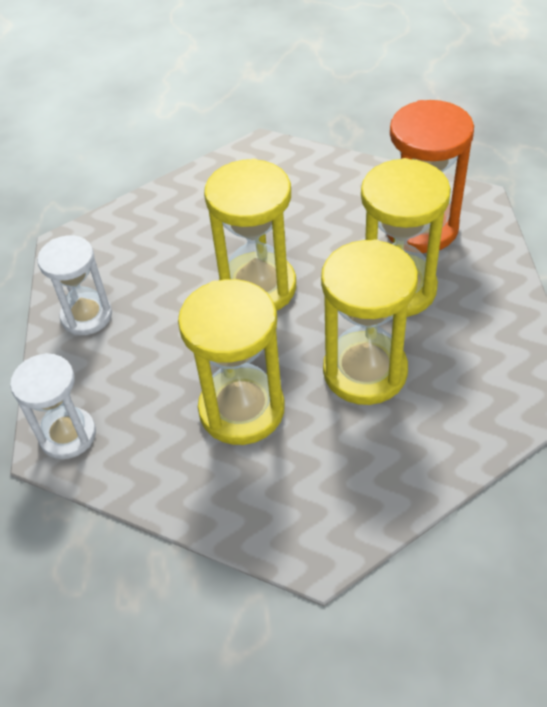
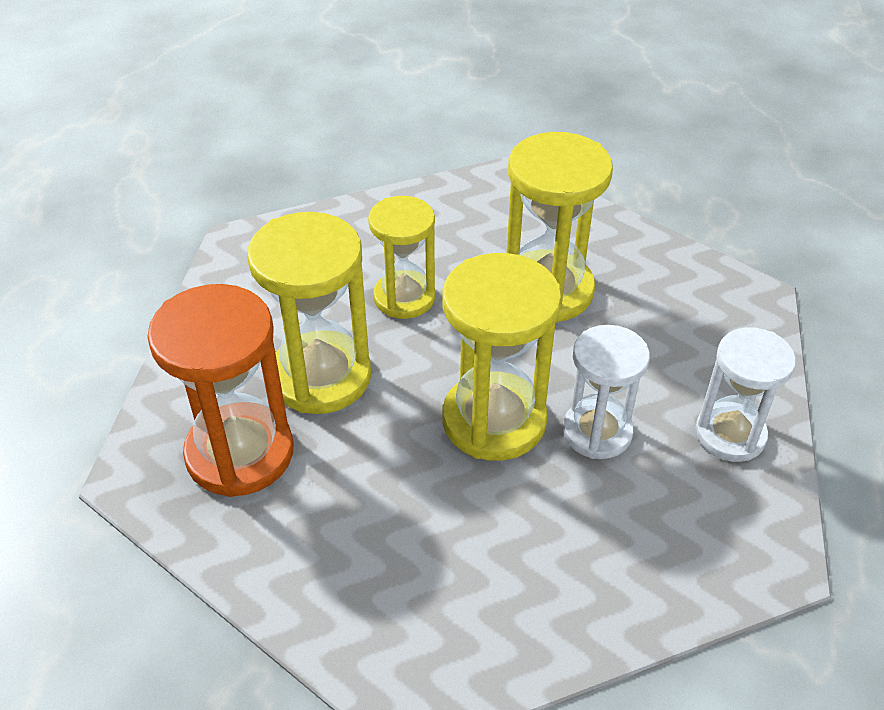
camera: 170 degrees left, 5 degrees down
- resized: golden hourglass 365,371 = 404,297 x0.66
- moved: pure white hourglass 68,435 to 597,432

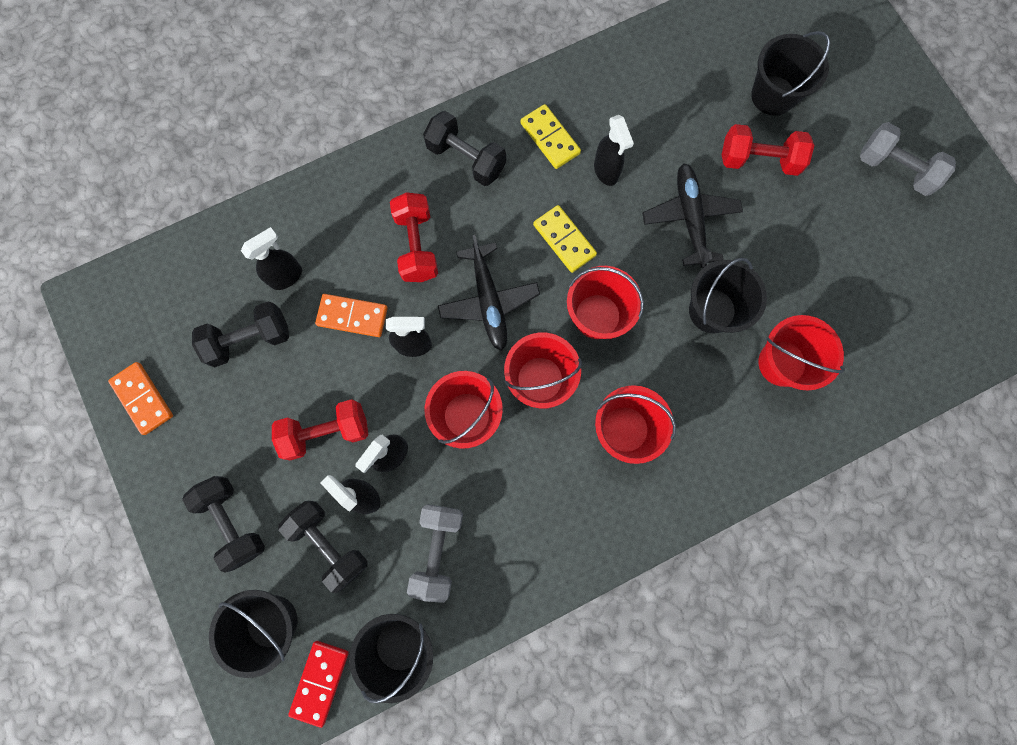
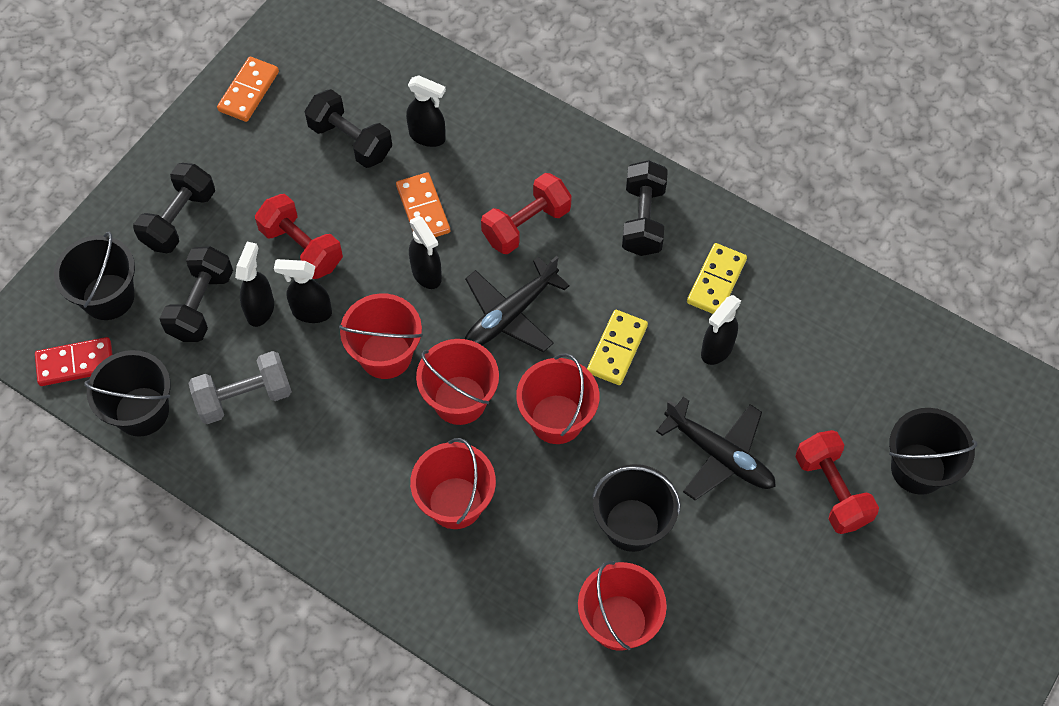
camera: 60 degrees right, 15 degrees down
- turned: ebony aeroplane 690,219 = 719,454 75 degrees clockwise
- removed: gray free weight 895,169

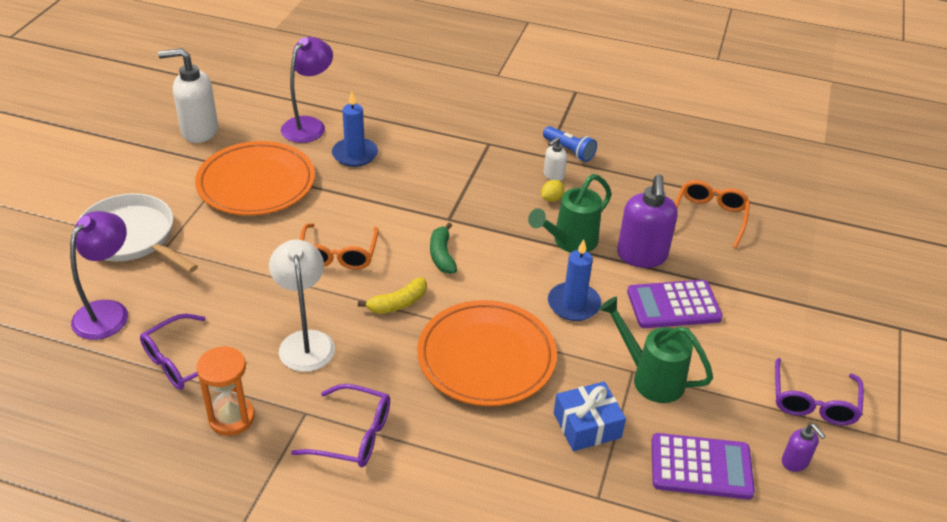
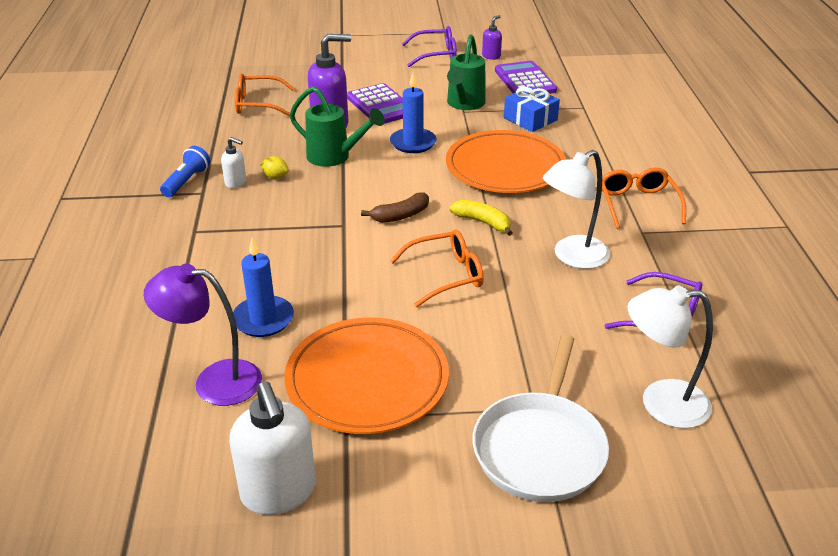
camera: 110 degrees left, 5 degrees down
- recoloured: leaf-green banana 442,255 to russet banana 400,216
- recoloured: royal purple spectacles 352,435 to orange-coloured spectacles 638,204
- recoloured: royal purple reading lamp 108,312 to pure white reading lamp 660,403
- removed: orange-coloured hourglass 231,418

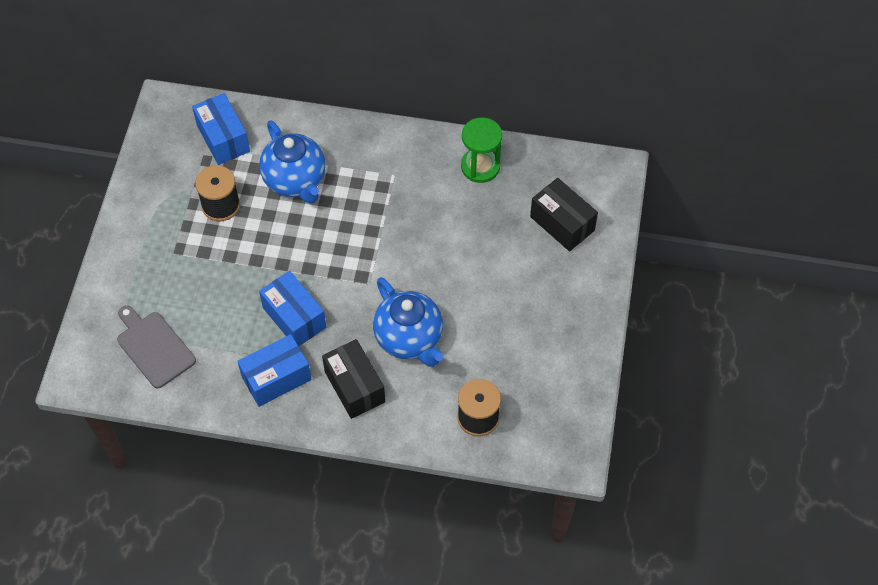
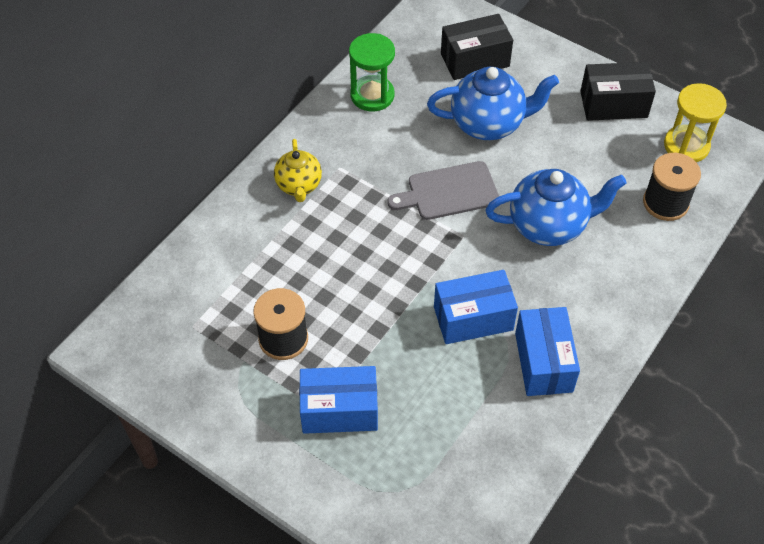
camera: 65 degrees left, 5 degrees down
- added: golden china teapot 299,186
- moved: blue package 223,138 to 339,410
- moved: gray cutting board 154,347 to 448,192
- moved: blue china teapot 295,181 to 488,124
- moved: ebony package 354,386 to 613,104
- added: golden hourglass 686,146

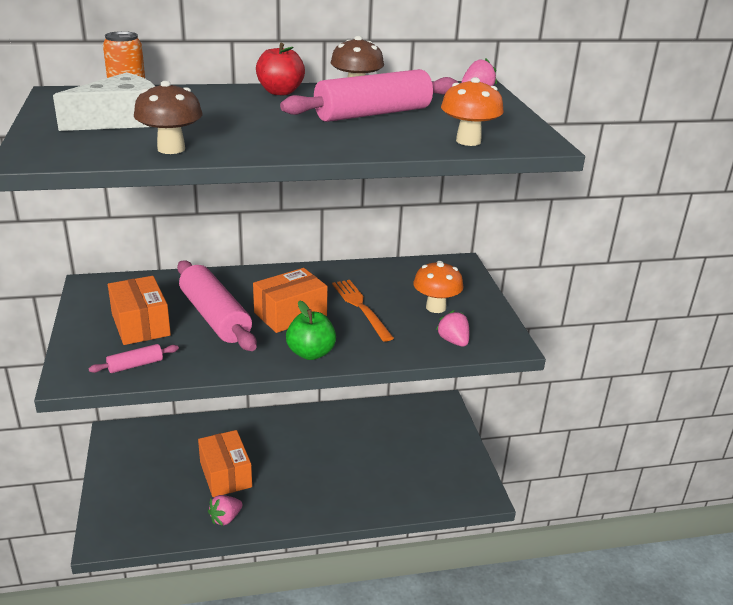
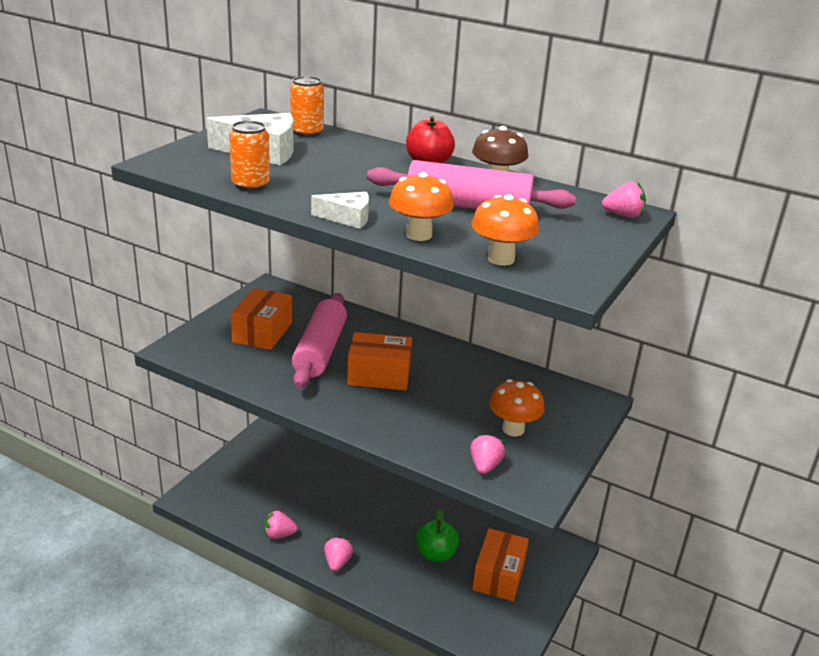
camera: 40 degrees right, 0 degrees up
- replaced: russet mushroom 171,149 to orange-coloured tin 251,185
- added: pure white cheese wedge 347,218
- added: rosy berry 337,562
- added: orange-coloured mushroom 419,235
- moved: leaf-green toy apple 311,353 to 435,554
- moved: orange-coloured package 225,474 to 499,576
- removed: rosy pastry roller 135,365
- removed: orange-coloured fork 361,307

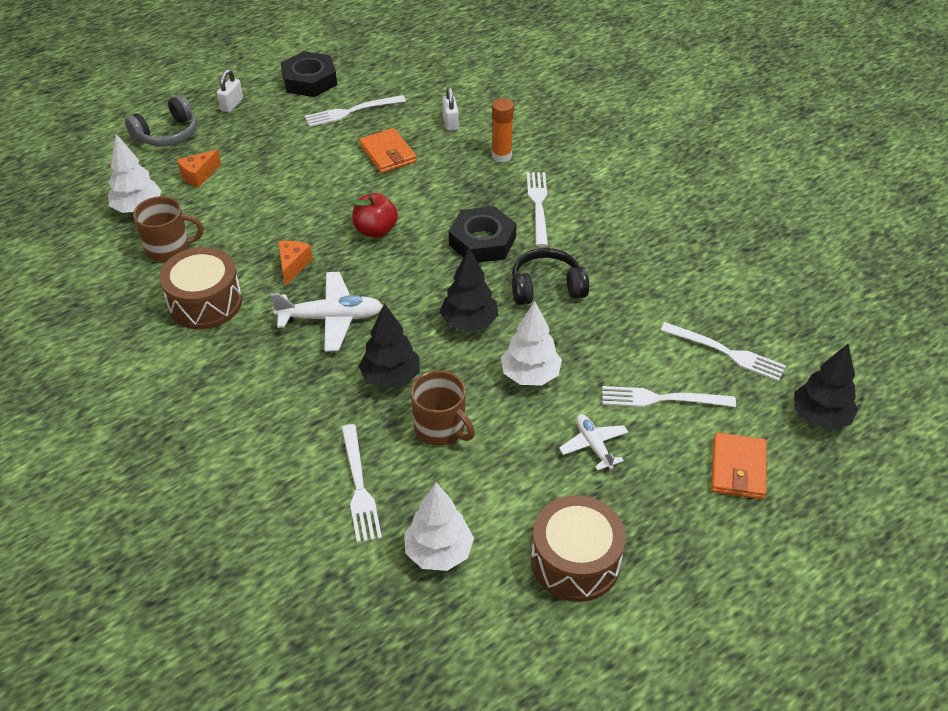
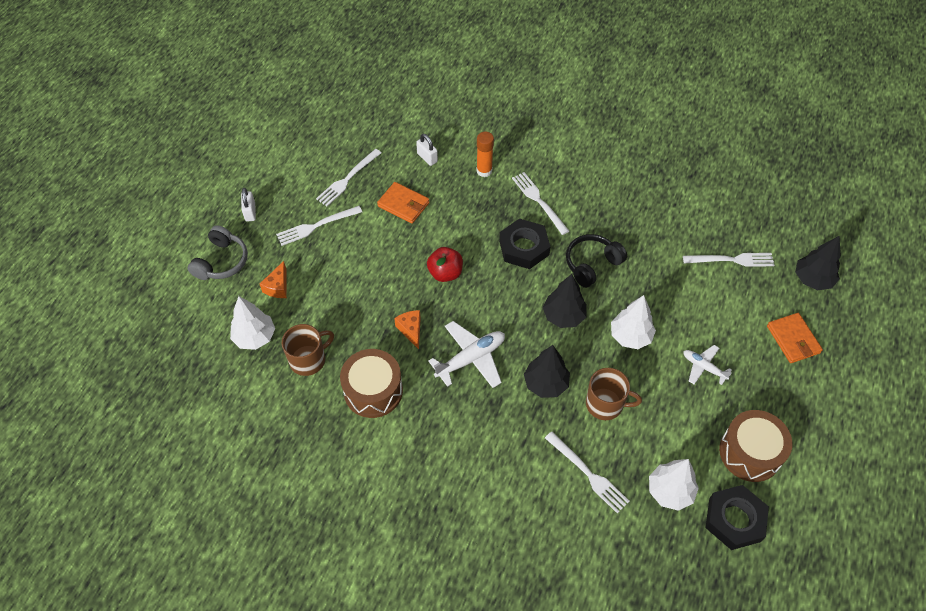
camera: 30 degrees left, 10 degrees up
- moved: pure white fork 662,399 to 316,226
- moved: ebony hexagon nut 309,80 to 734,520

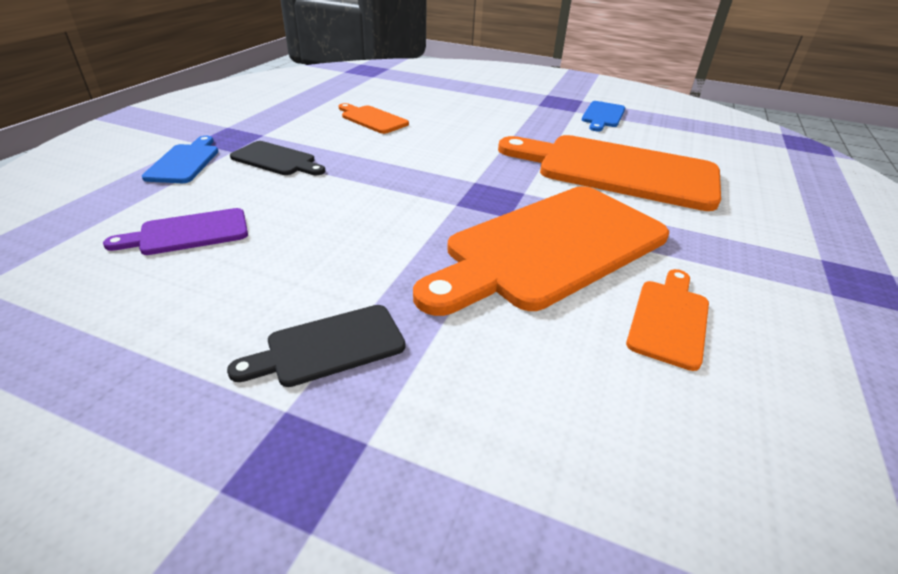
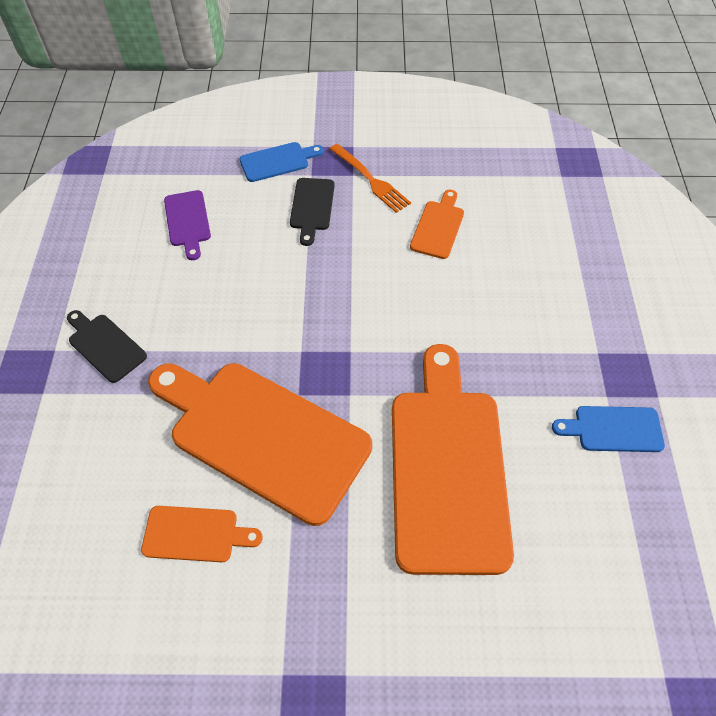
camera: 70 degrees right, 20 degrees up
- turned: royal purple cutting board 188,233 = 187,221 150 degrees counterclockwise
- added: orange-coloured fork 371,180

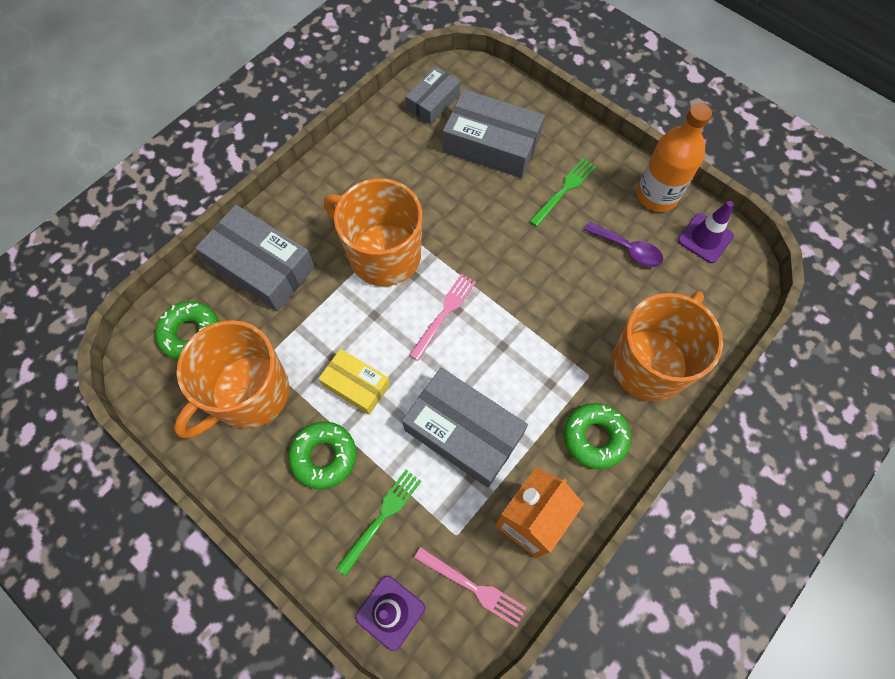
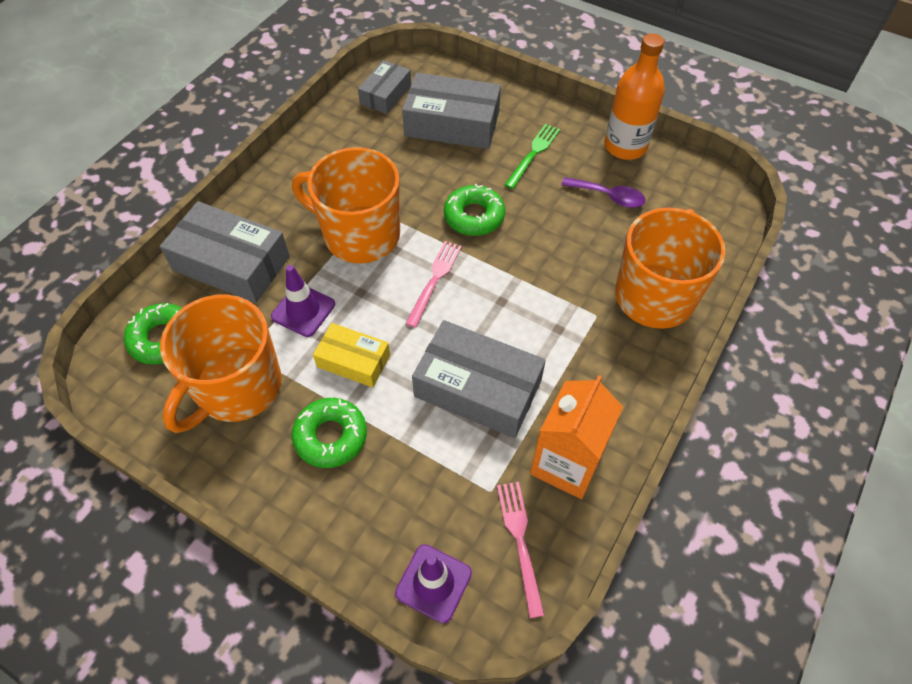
camera: 10 degrees left, 10 degrees down
- moved: royal purple safety cone 705,238 to 303,310
- moved: leaf-green glazed donut 595,437 to 474,216
- turned: rosy fork 473,587 = 520,541 120 degrees counterclockwise
- removed: leaf-green fork 382,517

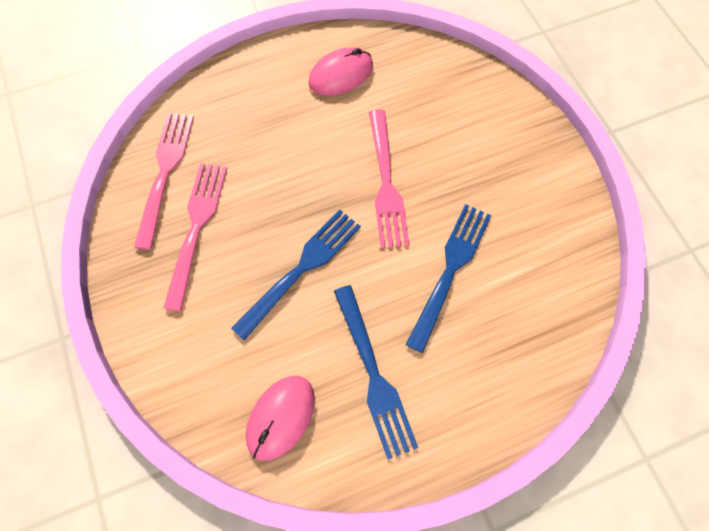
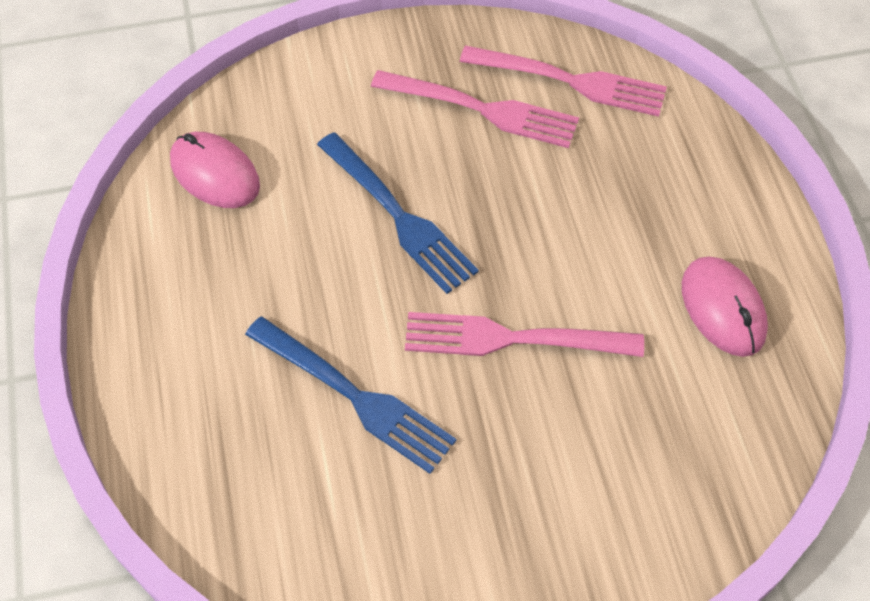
camera: 100 degrees right, 10 degrees down
- removed: blue fork 374,375

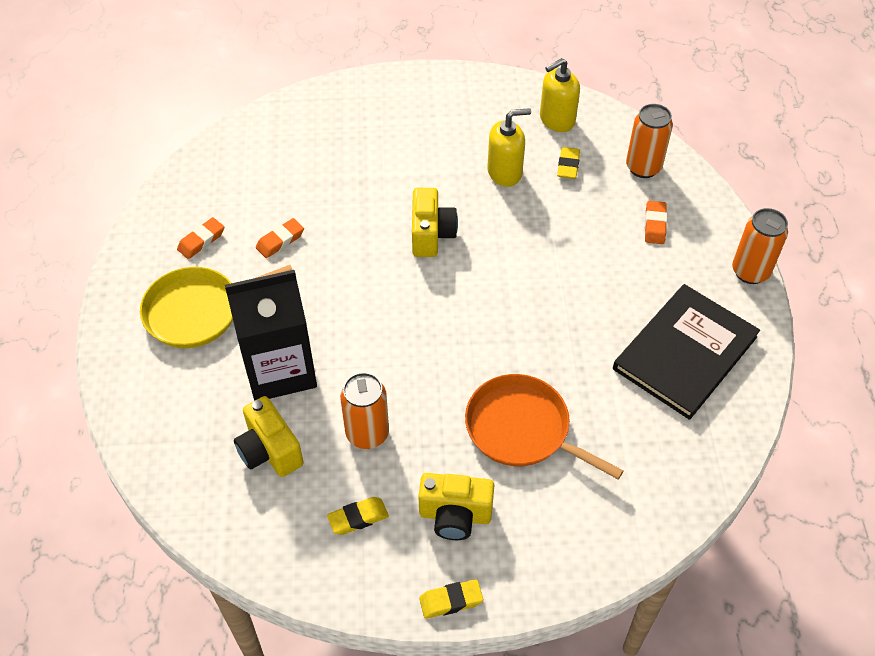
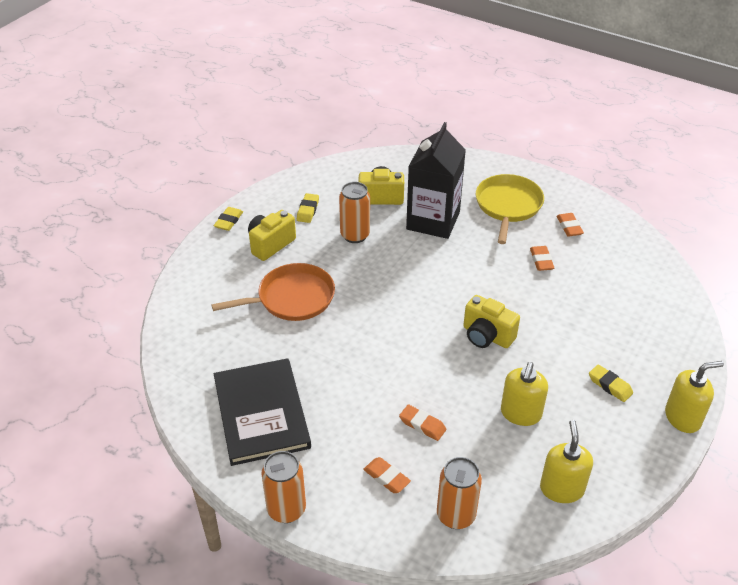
camera: 125 degrees right, 10 degrees down
- added: orange-coloured pencil eraser 422,425
- moved: golden pencil eraser 568,166 to 610,385
- added: golden soap dispenser 683,417

